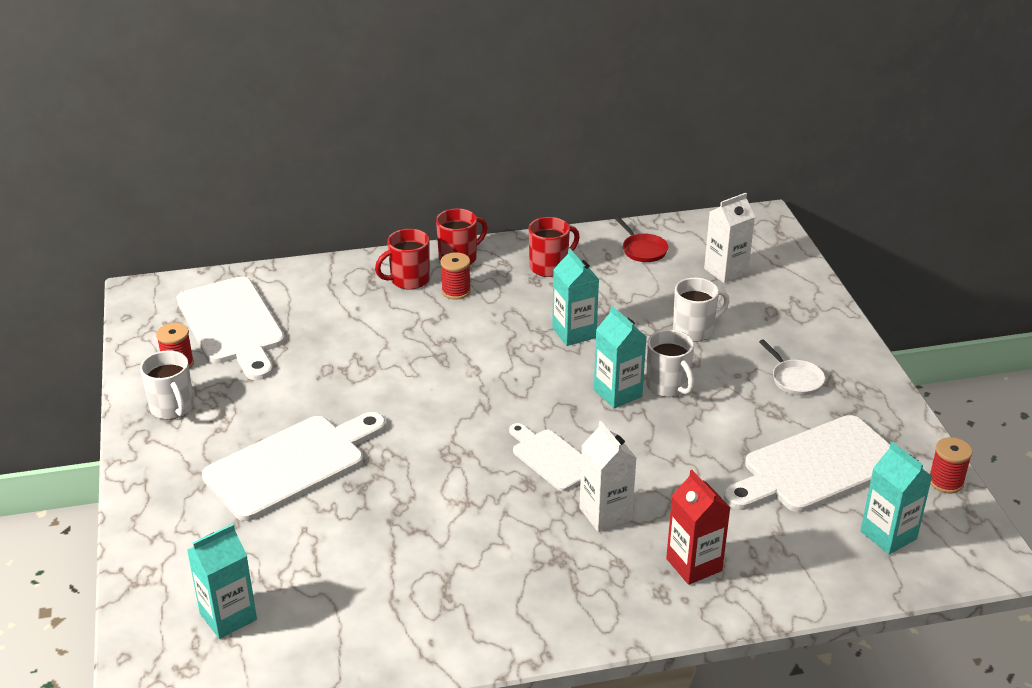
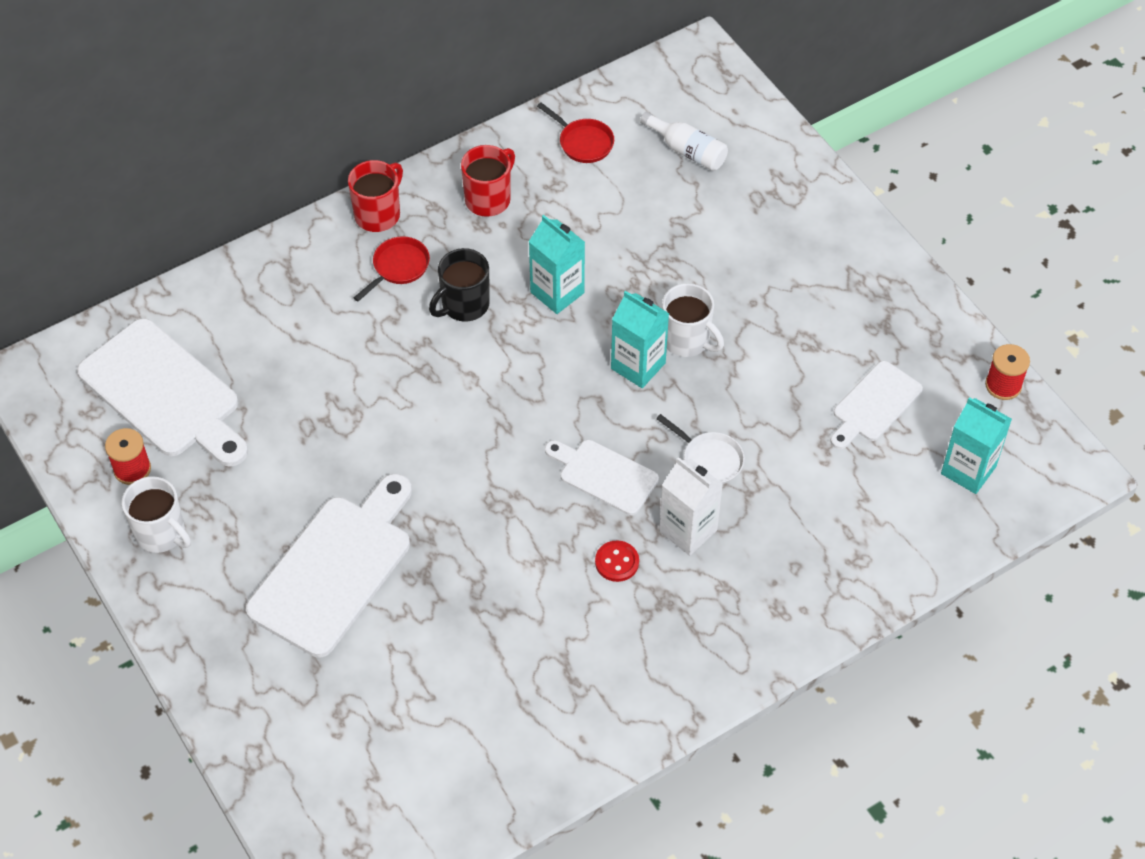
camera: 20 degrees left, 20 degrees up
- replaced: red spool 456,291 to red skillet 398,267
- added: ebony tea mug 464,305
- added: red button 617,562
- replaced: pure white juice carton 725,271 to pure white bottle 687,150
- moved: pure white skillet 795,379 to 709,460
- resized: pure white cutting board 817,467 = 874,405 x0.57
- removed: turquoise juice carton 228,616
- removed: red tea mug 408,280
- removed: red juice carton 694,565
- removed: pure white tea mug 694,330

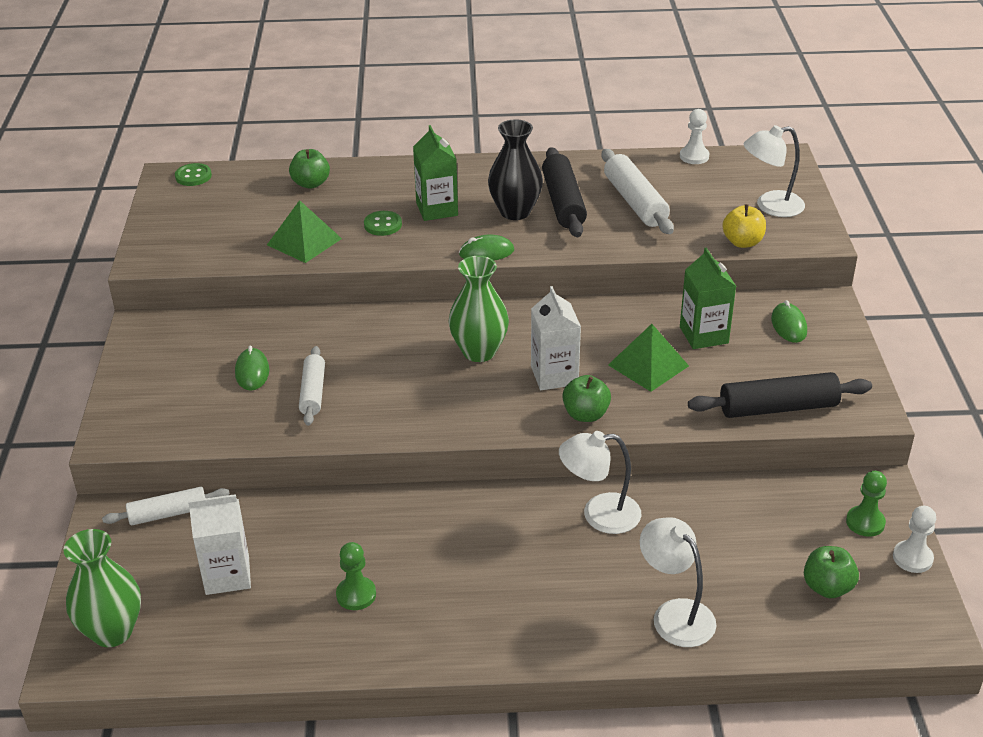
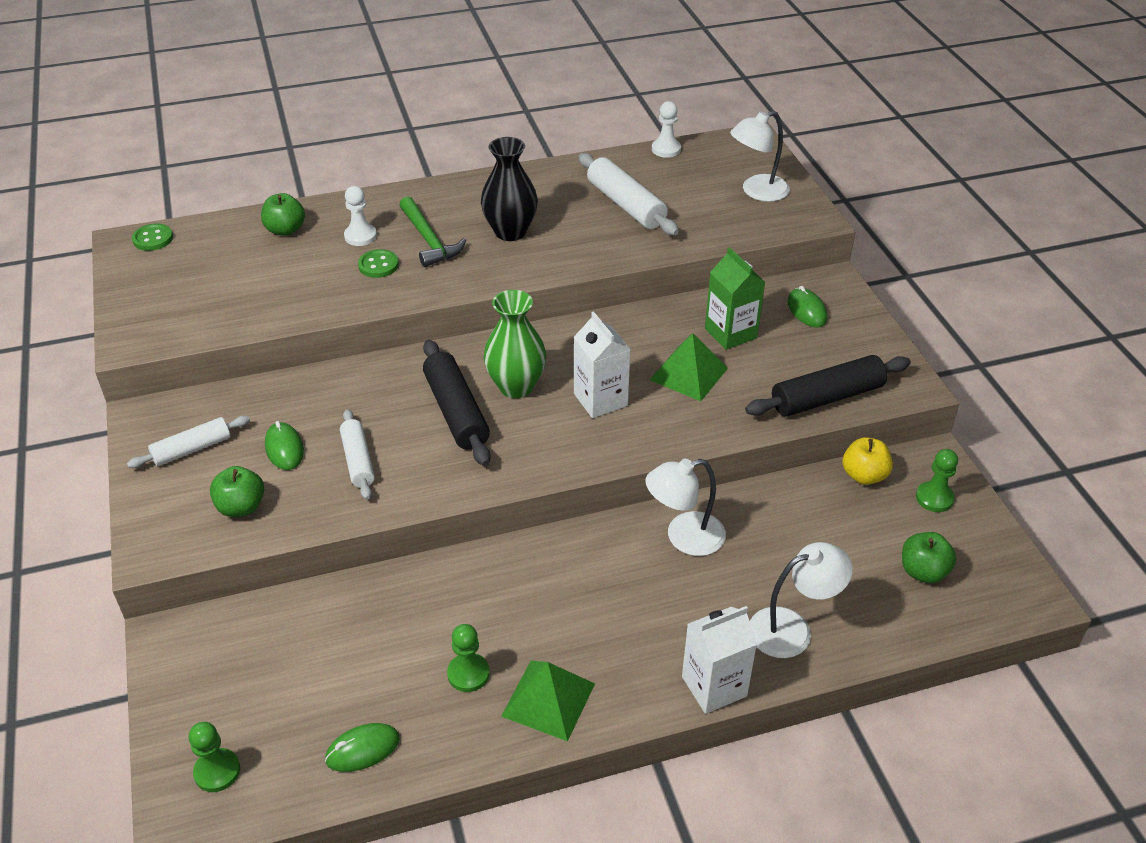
camera: 15 degrees left, 5 degrees up
- moved: pure white pastry roller 168,513 to 192,449
- replaced: leaf-green vase 112,631 to leaf-green pawn 217,771
- moved: leaf-green toy apple 585,414 to 241,507
- moved: leaf-green PC mouse 486,252 to 362,749
- moved: pure white pawn 912,558 to 360,236
- replaced: leaf-green juice carton 437,209 to leaf-green carpenter's hammer 429,240
- moved: ebony pastry roller 563,202 to 456,412
- moved: leaf-green pyramid shape 304,241 to 548,699
- moved: pure white juice carton 227,575 to 714,686
- turned: pure white reading lamp 675,614 = 792,629 120 degrees clockwise
- moved: golden toy apple 742,242 to 864,475

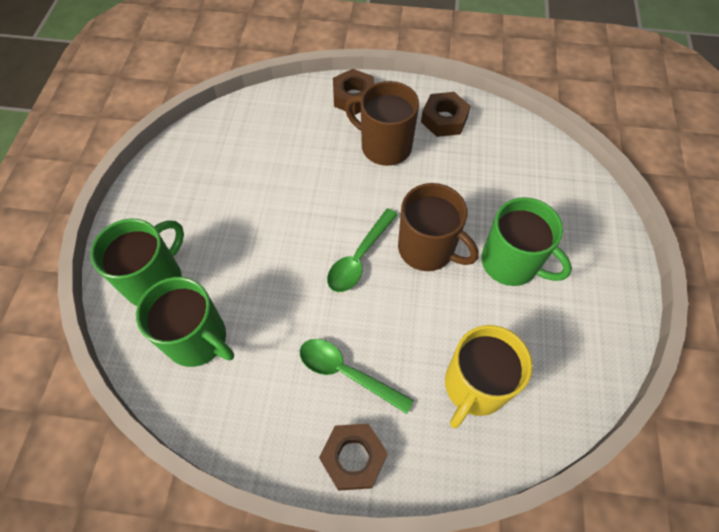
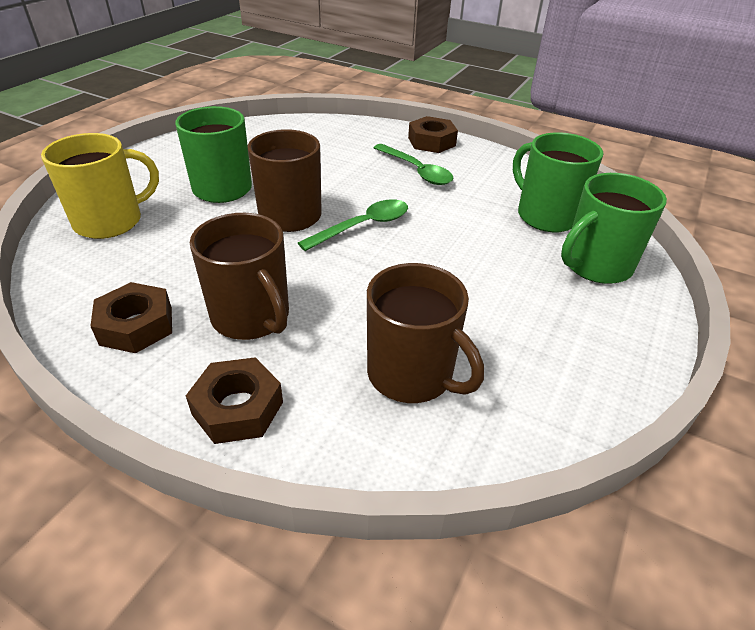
camera: 160 degrees left, 20 degrees down
- moved: golden tea mug 474,386 to 110,221
- added: russet tea mug 411,374

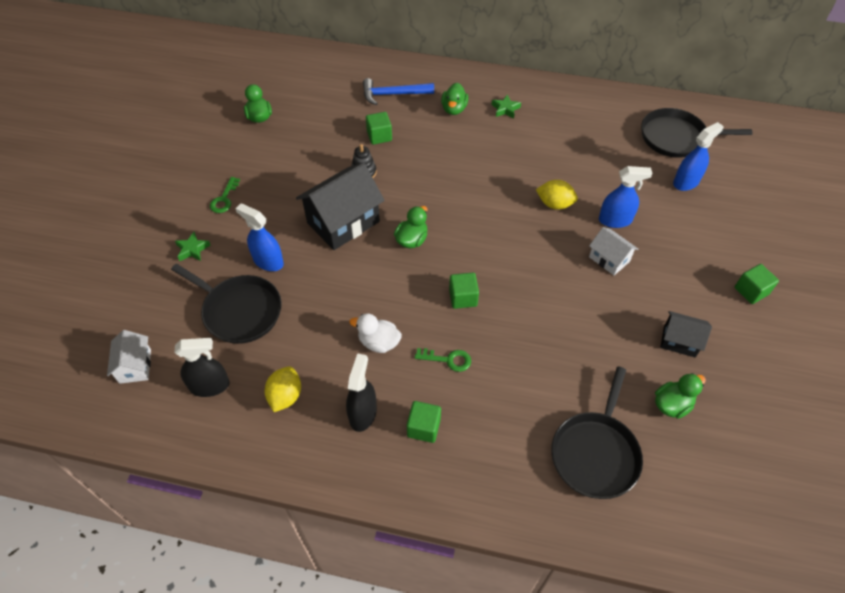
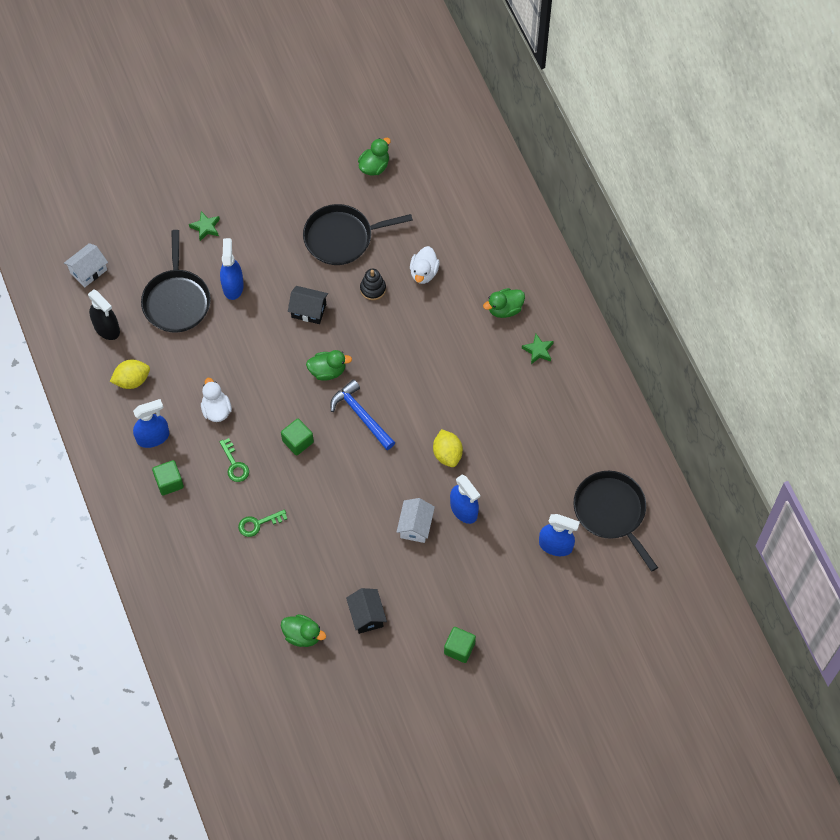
camera: 55 degrees right, 10 degrees up
- recoloured: ebony sprayer 363,413 to blue sprayer 153,437
- moved: leaf-green latchkey 224,199 to 258,524
- resized: ebony cottage 343,222 = 308,310 x0.54
- moved: ebony skillet 595,453 to 342,237
- moved: blue carpenter's hammer 393,94 to 361,415
- replaced: leaf-green solid cube 379,136 to pure white duck 424,272

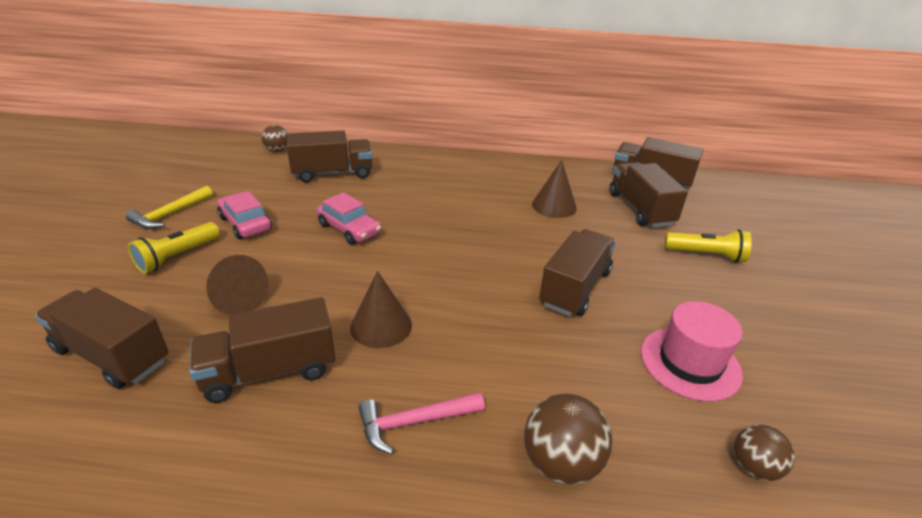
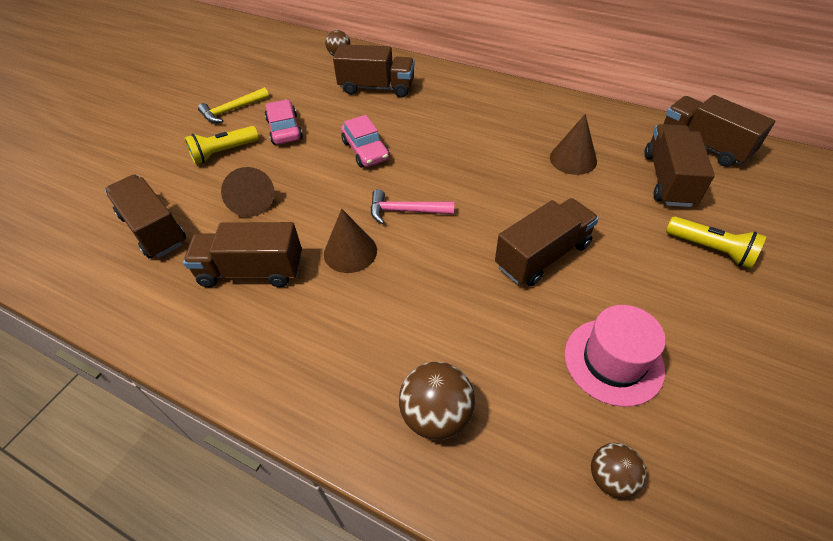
camera: 25 degrees right, 15 degrees up
- moved: rosy carpenter's hammer 414,422 to 405,211

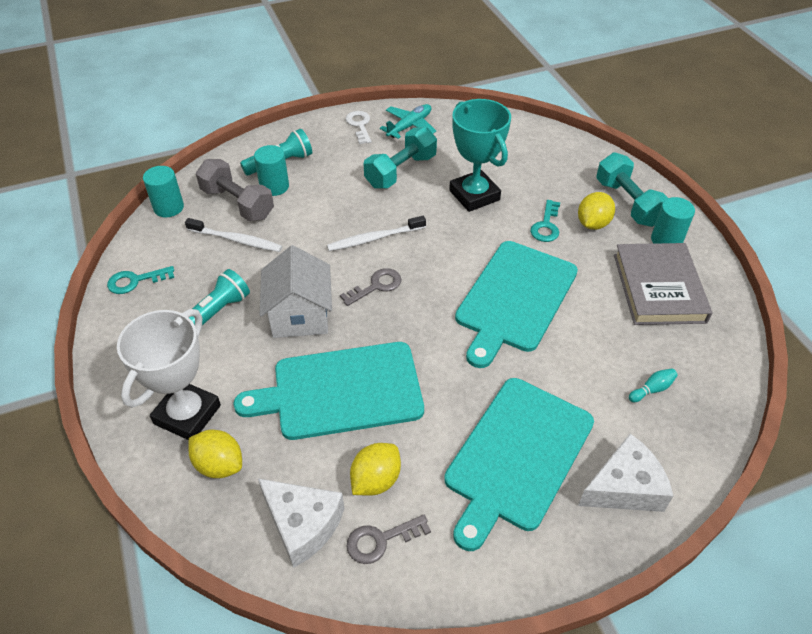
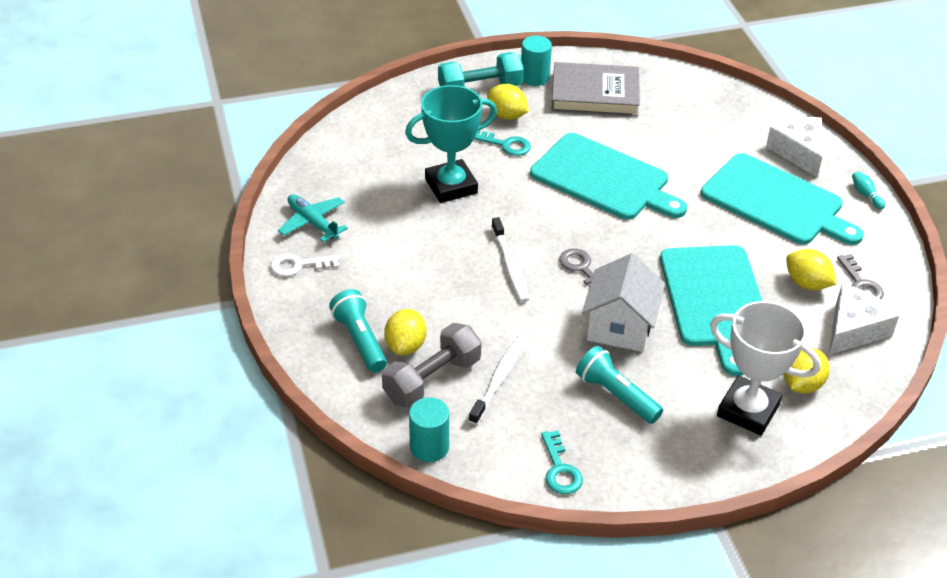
camera: 85 degrees left, 5 degrees down
- replaced: turquoise cylinder 274,186 to golden lemon 406,346
- turned: pure white cottage 300,315 = 620,327 75 degrees counterclockwise
- moved: turquoise tenpin 652,389 to 866,195
- removed: turquoise free weight 400,171

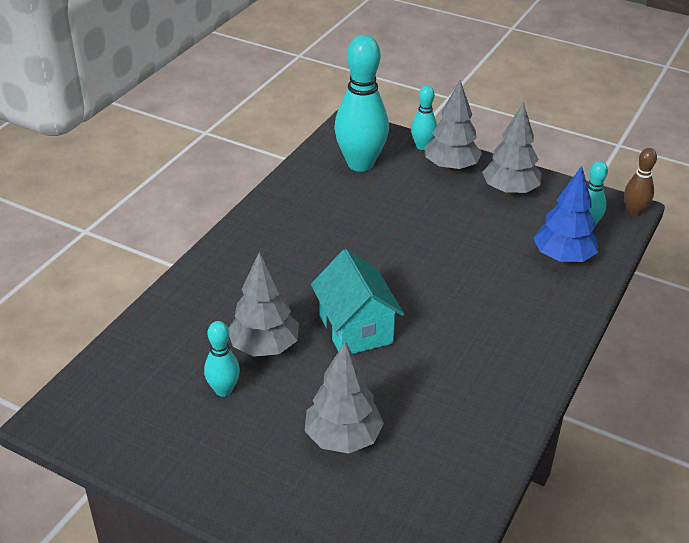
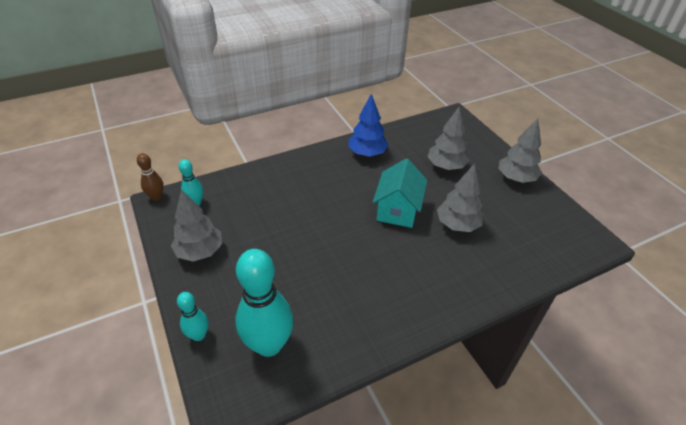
camera: 145 degrees left, 5 degrees up
- moved: blue fir tree 563,257 to 367,153
- moved: gray fir tree 451,167 to 515,178
- removed: turquoise tenpin 223,390

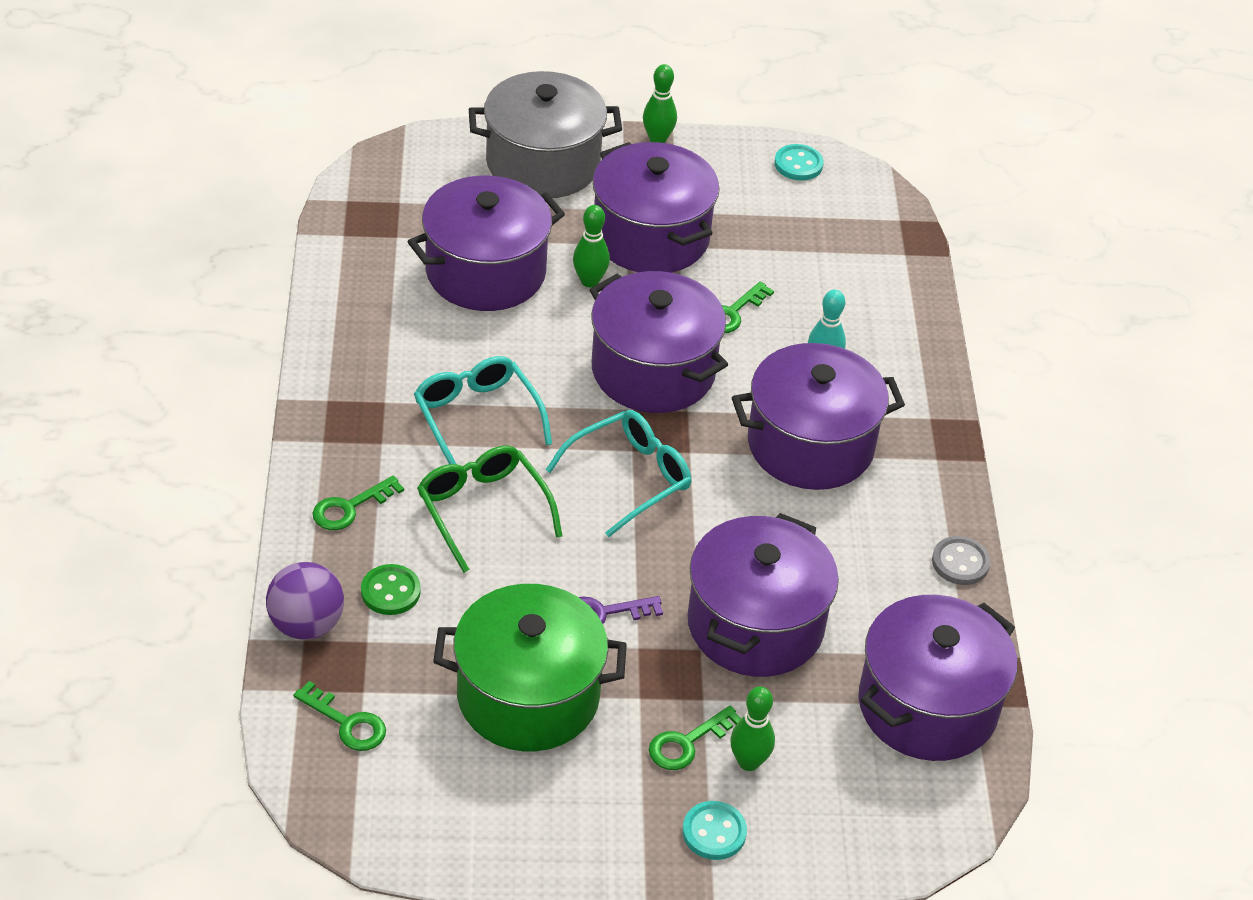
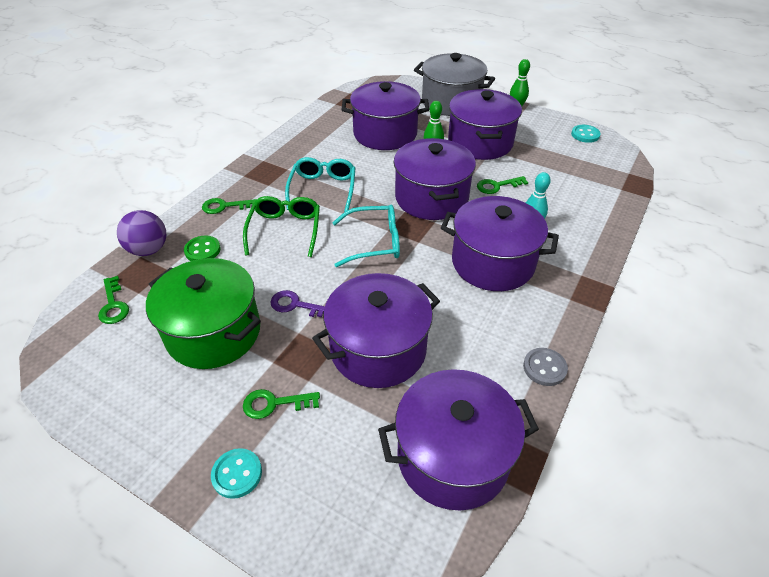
camera: 35 degrees right, 0 degrees up
- removed: leaf-green tenpin 748,762

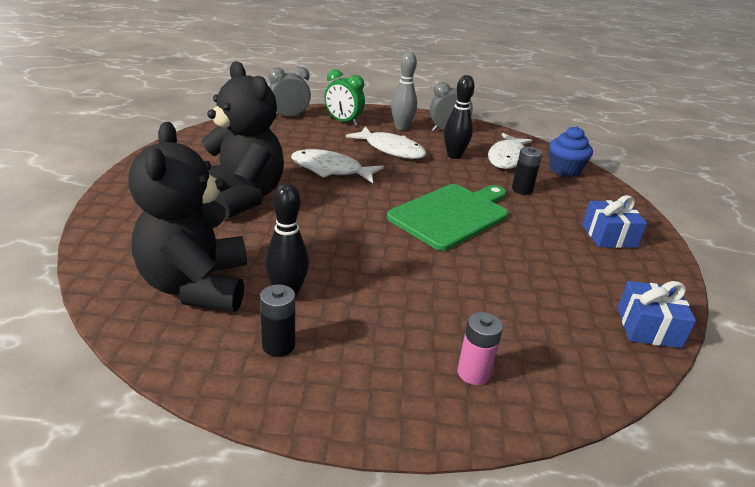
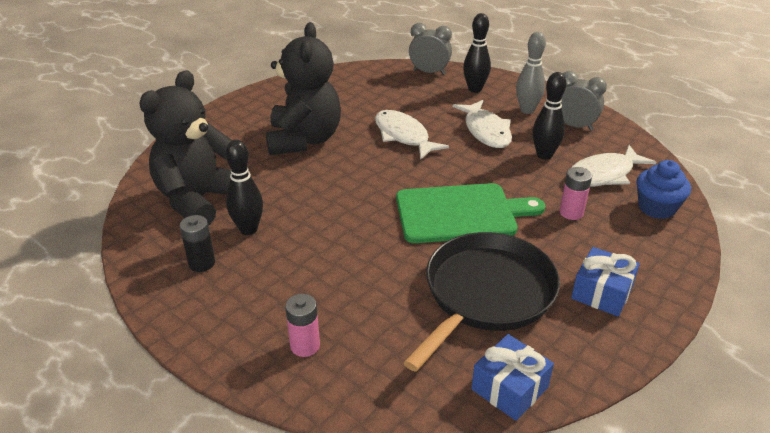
camera: 40 degrees right, 5 degrees up
- added: ebony skillet 486,294
- replaced: leaf-green clock 343,121 to ebony tenpin 475,89
- recoloured: ebony AA battery 522,189 to rosy AA battery 571,212

